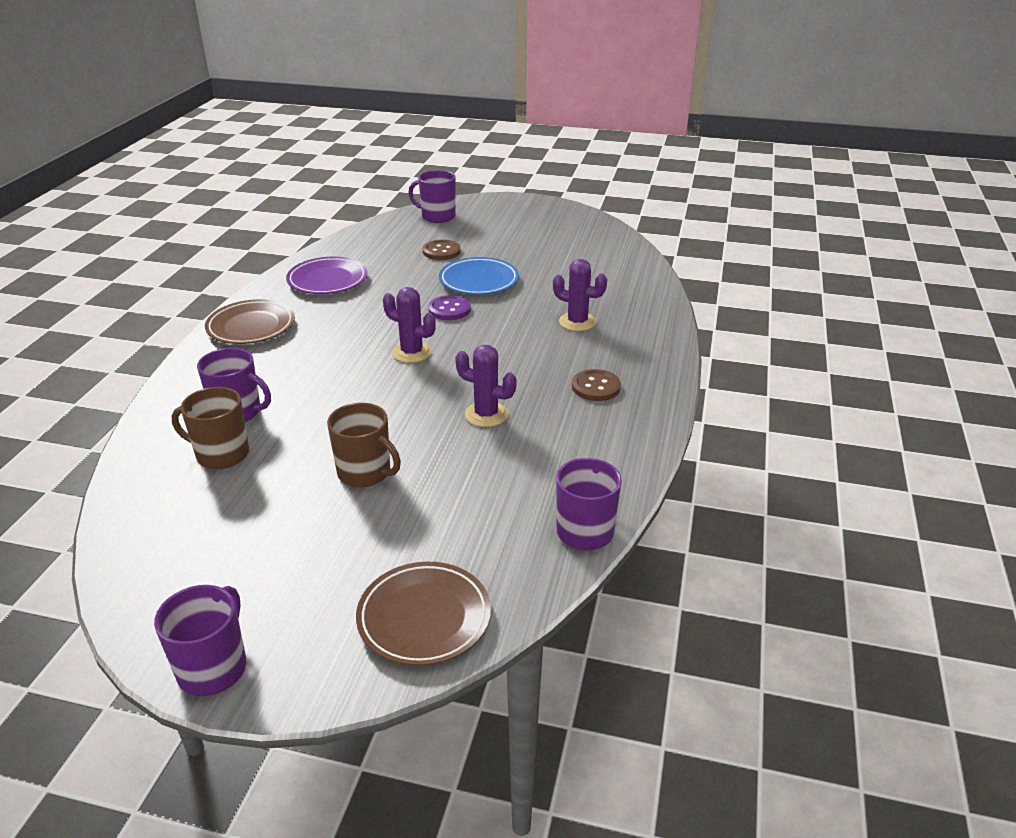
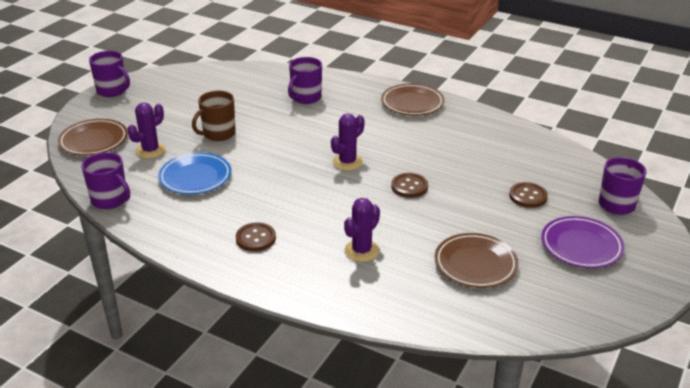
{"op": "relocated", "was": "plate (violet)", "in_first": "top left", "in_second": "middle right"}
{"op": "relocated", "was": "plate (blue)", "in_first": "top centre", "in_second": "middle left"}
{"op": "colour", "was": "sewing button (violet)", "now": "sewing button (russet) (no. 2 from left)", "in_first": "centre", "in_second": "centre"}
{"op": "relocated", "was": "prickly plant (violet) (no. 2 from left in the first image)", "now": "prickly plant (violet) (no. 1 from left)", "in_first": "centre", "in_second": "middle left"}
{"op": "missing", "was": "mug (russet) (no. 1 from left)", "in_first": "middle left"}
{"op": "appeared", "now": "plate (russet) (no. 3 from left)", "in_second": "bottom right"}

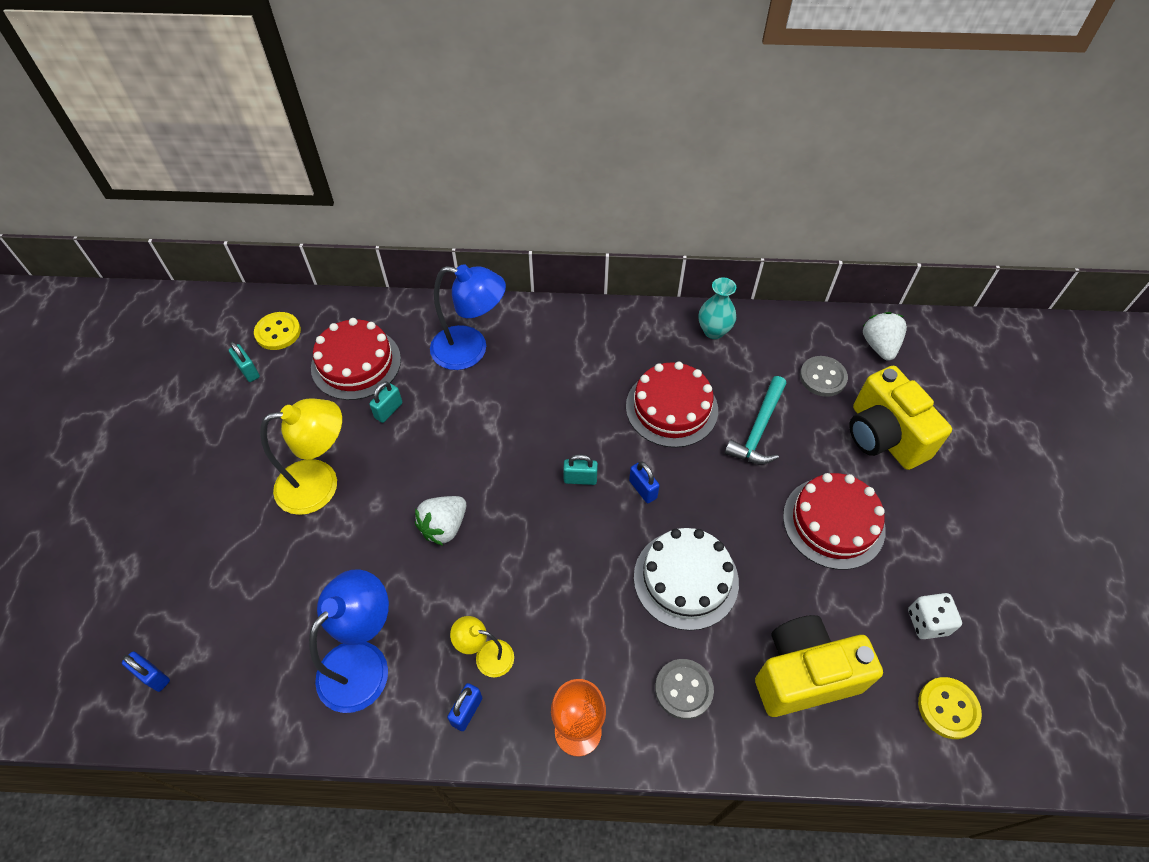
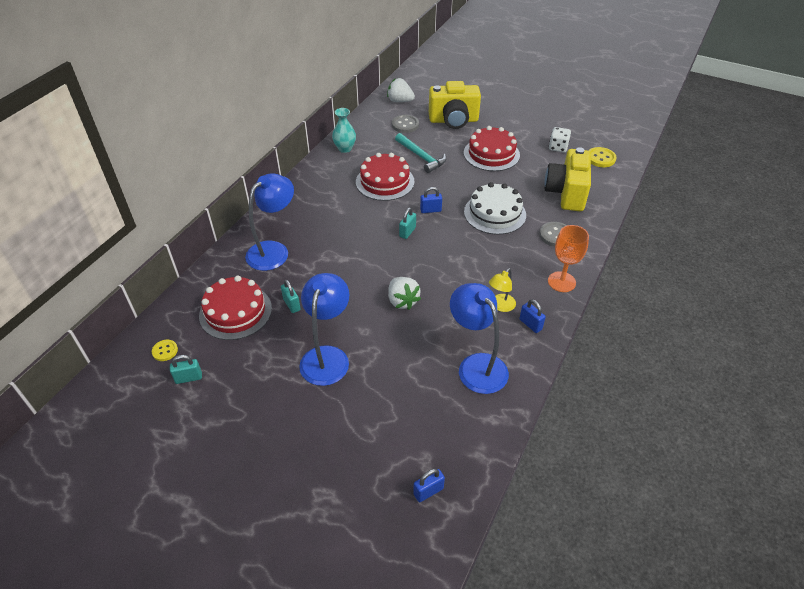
{"op": "size", "was": "sewing button (bright yellow) (no. 1 from left)", "in_first": "middle left", "in_second": "middle left", "ratio": 0.64}
{"op": "colour", "was": "reading lamp (bright yellow) (no. 1 from left)", "now": "reading lamp (blue) (no. 2 from left)", "in_first": "middle left", "in_second": "centre"}

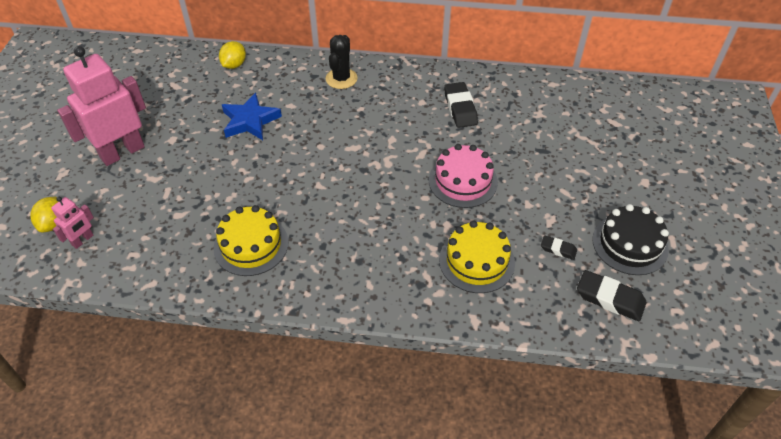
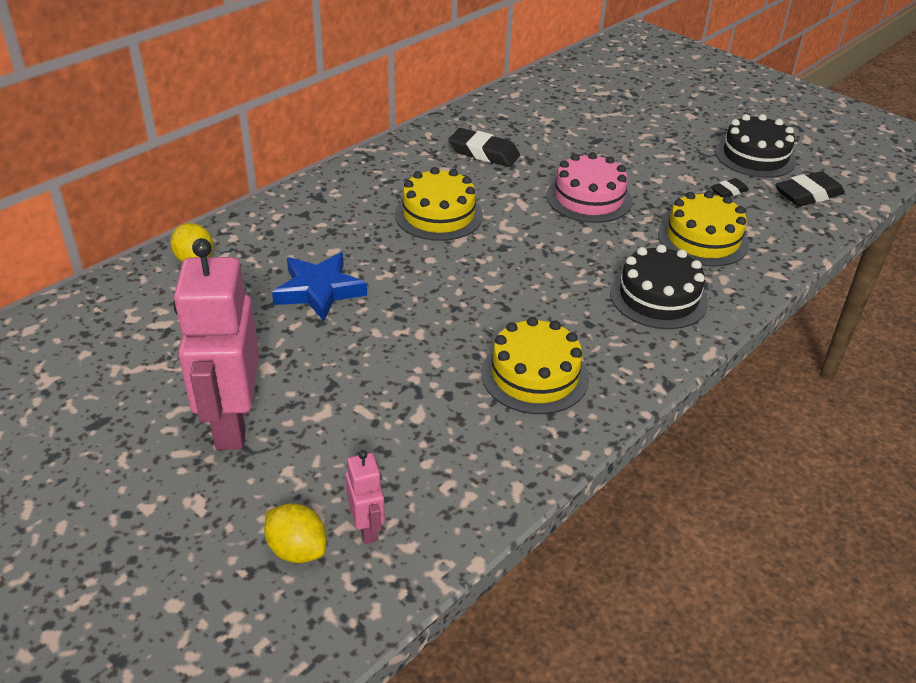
{"op": "missing", "was": "prickly plant (jet-black)", "in_first": "top centre"}
{"op": "appeared", "now": "gateau (bright yellow) (no. 1 from left)", "in_second": "top centre"}
{"op": "appeared", "now": "gateau (jet-black) (no. 1 from left)", "in_second": "middle right"}

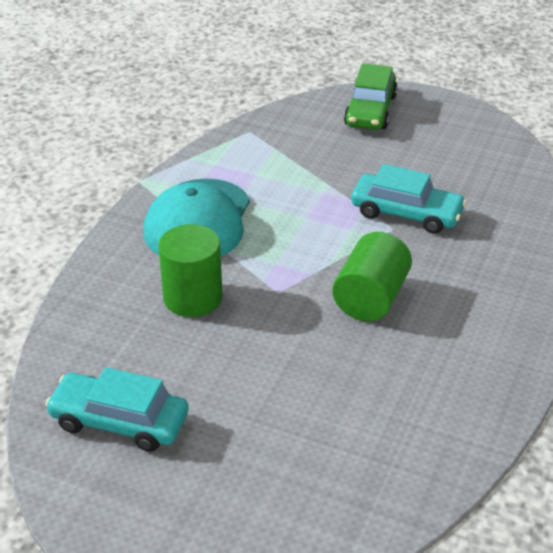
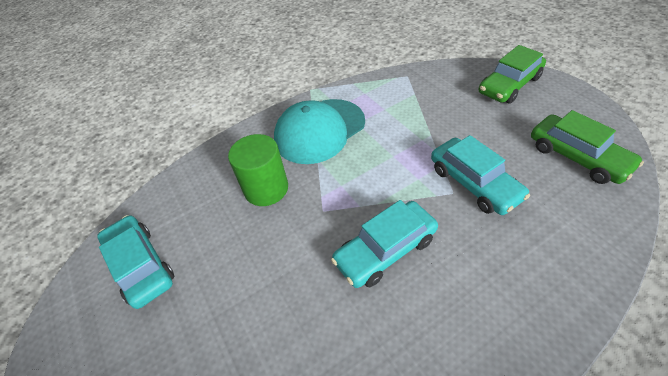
{"op": "exchanged", "was": "cylinder shape (leaf-green) (no. 2 from left)", "now": "car (turquoise) (no. 2 from left)", "in_first": "middle right", "in_second": "centre"}
{"op": "appeared", "now": "car (leaf-green) (no. 2 from left)", "in_second": "middle right"}

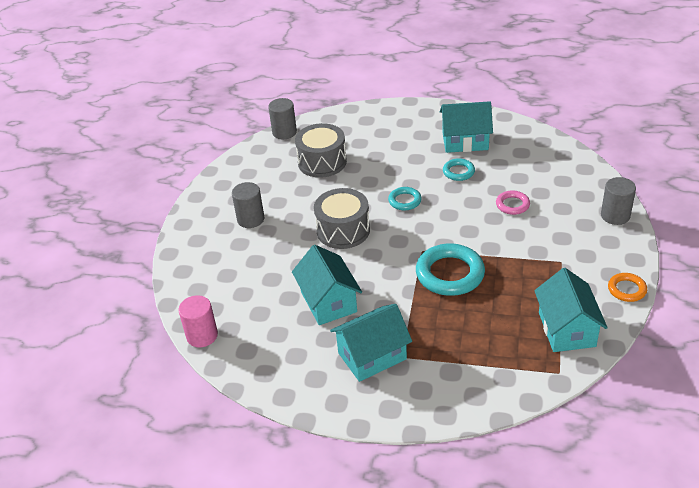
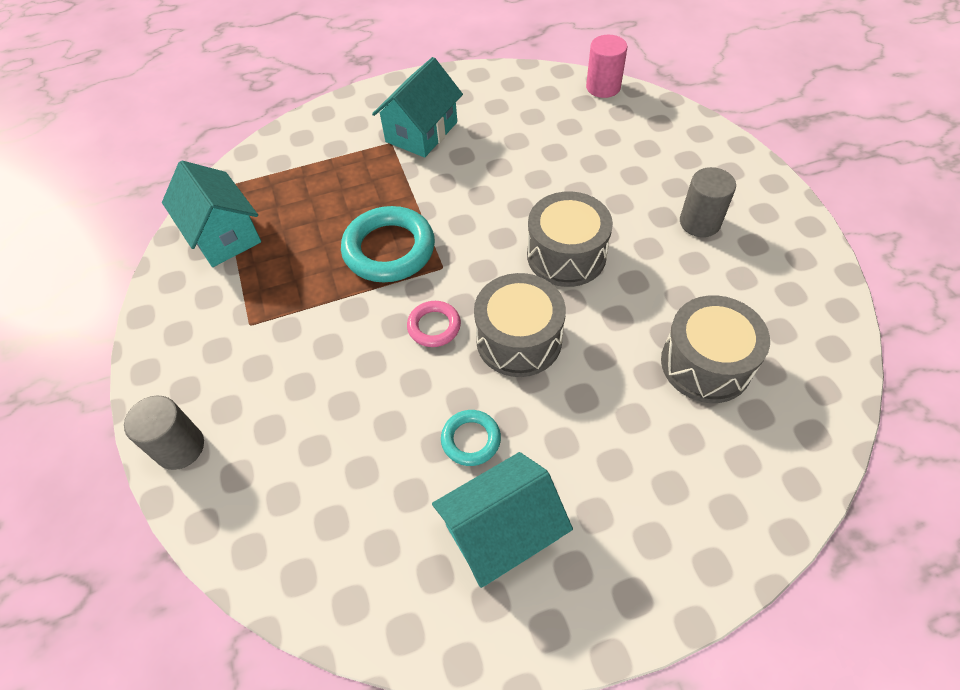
{"op": "missing", "was": "cylinder shape (grey) (no. 2 from left)", "in_first": "top centre"}
{"op": "exchanged", "was": "ring (turquoise) (no. 1 from left)", "now": "snare drum (grey) (no. 1 from left)", "in_first": "centre", "in_second": "centre"}
{"op": "relocated", "was": "ring (pink)", "in_first": "middle right", "in_second": "centre"}
{"op": "missing", "was": "toy house (turquoise) (no. 1 from left)", "in_first": "centre"}
{"op": "missing", "was": "ring (orange-coloured)", "in_first": "middle right"}

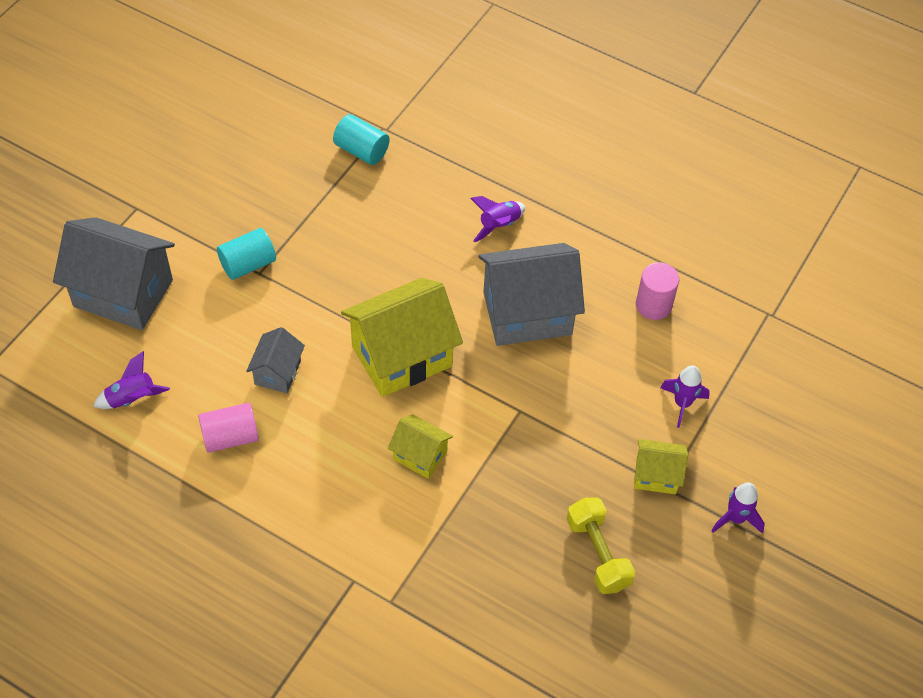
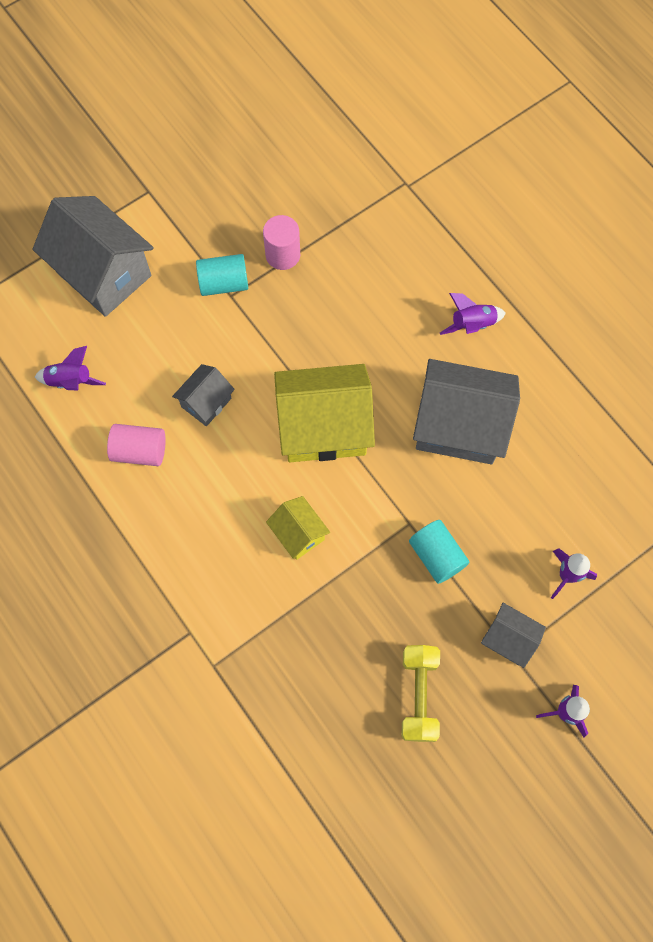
{"op": "relocated", "was": "cylinder shape (turquoise) (no. 2 from left)", "in_first": "top centre", "in_second": "middle right"}
{"op": "relocated", "was": "cylinder shape (pink) (no. 2 from left)", "in_first": "middle right", "in_second": "top centre"}
{"op": "colour", "was": "toy house (bright yellow) (no. 3 from left)", "now": "toy house (grey) (no. 4 from left)", "in_first": "bottom right", "in_second": "bottom right"}

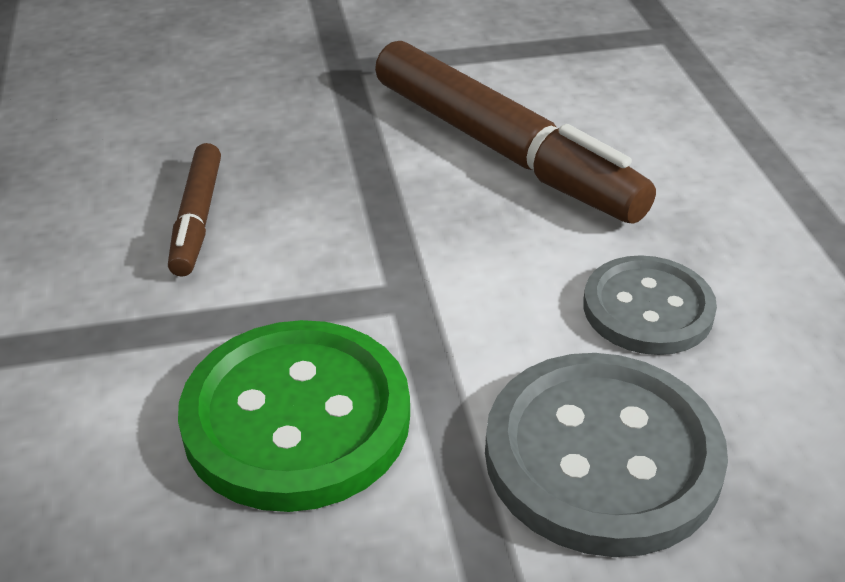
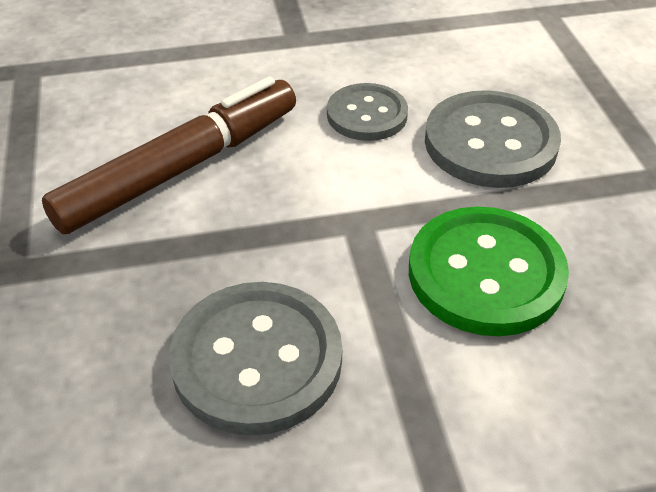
{"op": "exchanged", "was": "marker pen (russet) (no. 1 from left)", "now": "sewing button (grey) (no. 1 from left)", "in_first": "middle left", "in_second": "bottom centre"}

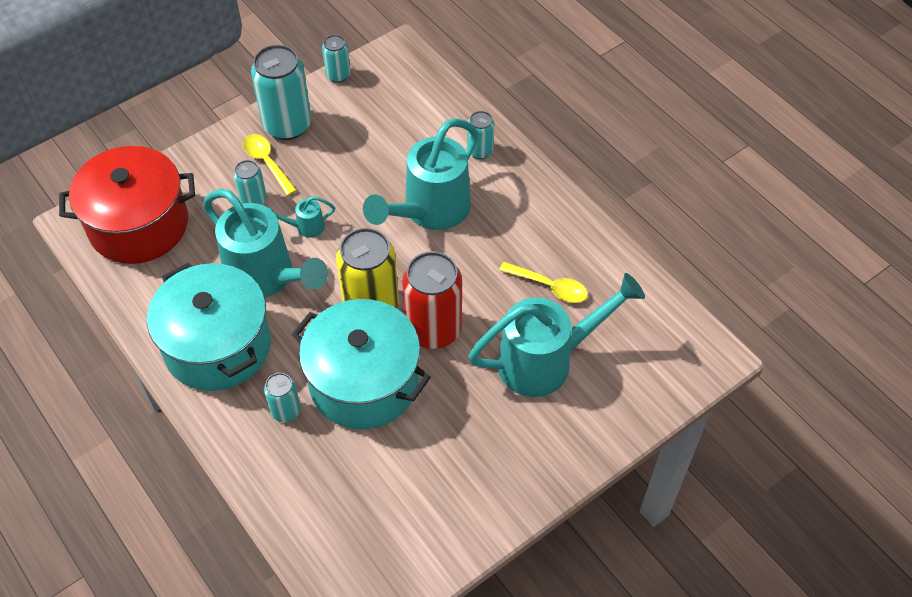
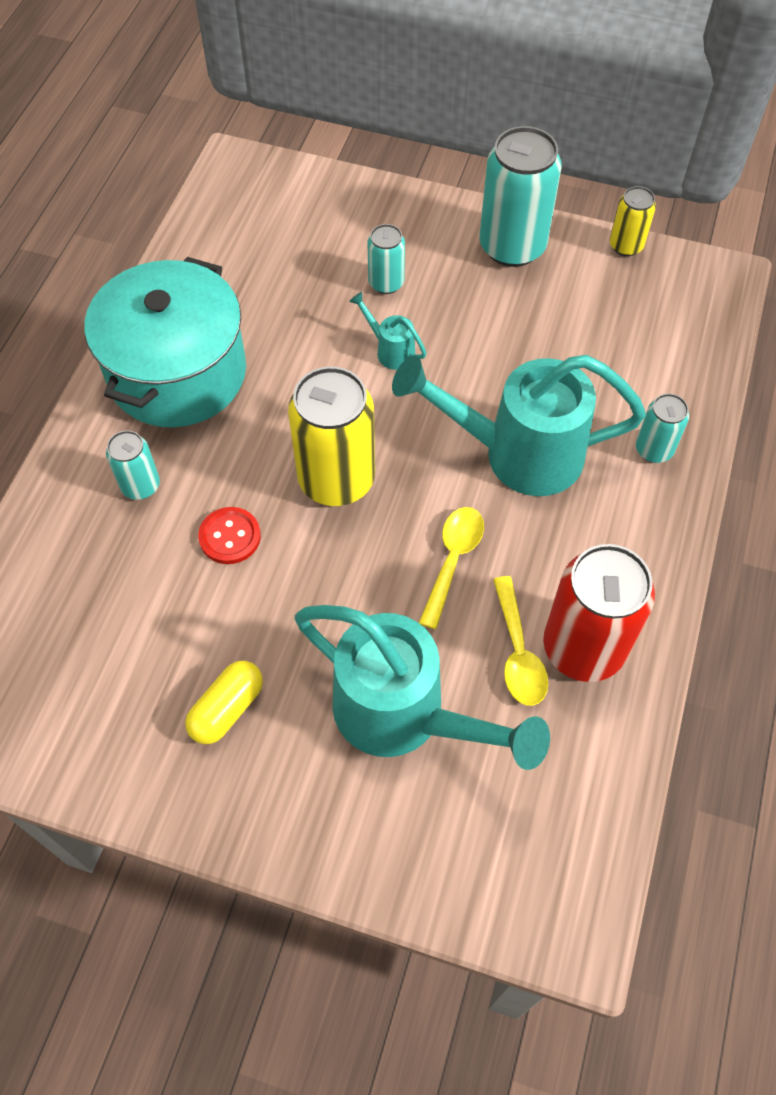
{"op": "colour", "was": "tin (turquoise) (no. 4 from left)", "now": "tin (bright yellow) (no. 2 from left)", "in_first": "top centre", "in_second": "top right"}
{"op": "relocated", "was": "spoon (bright yellow) (no. 1 from left)", "in_first": "top left", "in_second": "centre"}
{"op": "missing", "was": "pot (crimson)", "in_first": "middle left"}
{"op": "missing", "was": "watering pot (turquoise) (no. 1 from left)", "in_first": "middle left"}
{"op": "relocated", "was": "tin (crimson)", "in_first": "centre", "in_second": "middle right"}
{"op": "exchanged", "was": "pot (turquoise) (no. 2 from left)", "now": "sewing button (crimson)", "in_first": "centre", "in_second": "middle left"}
{"op": "appeared", "now": "pill shape (bright yellow)", "in_second": "middle left"}

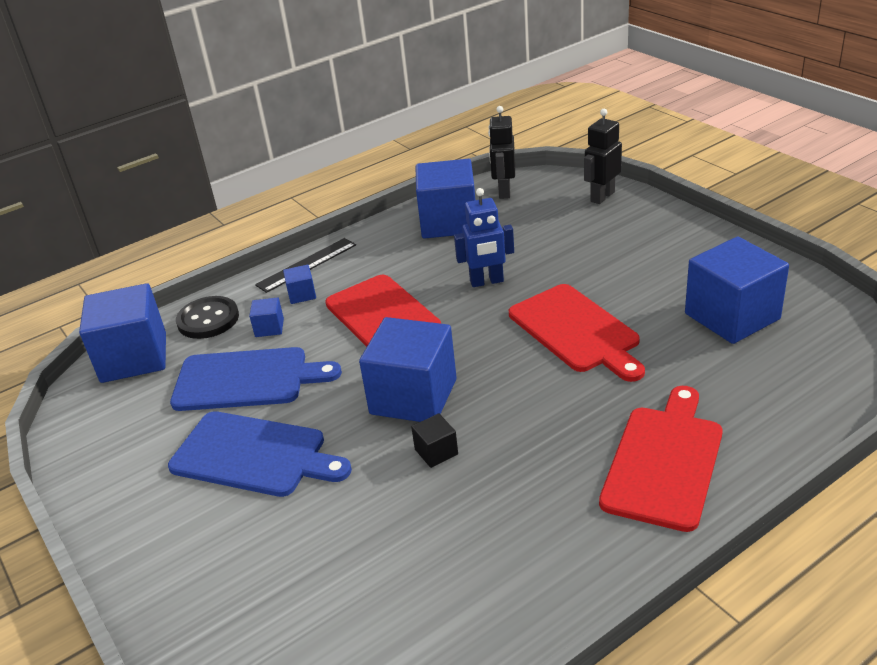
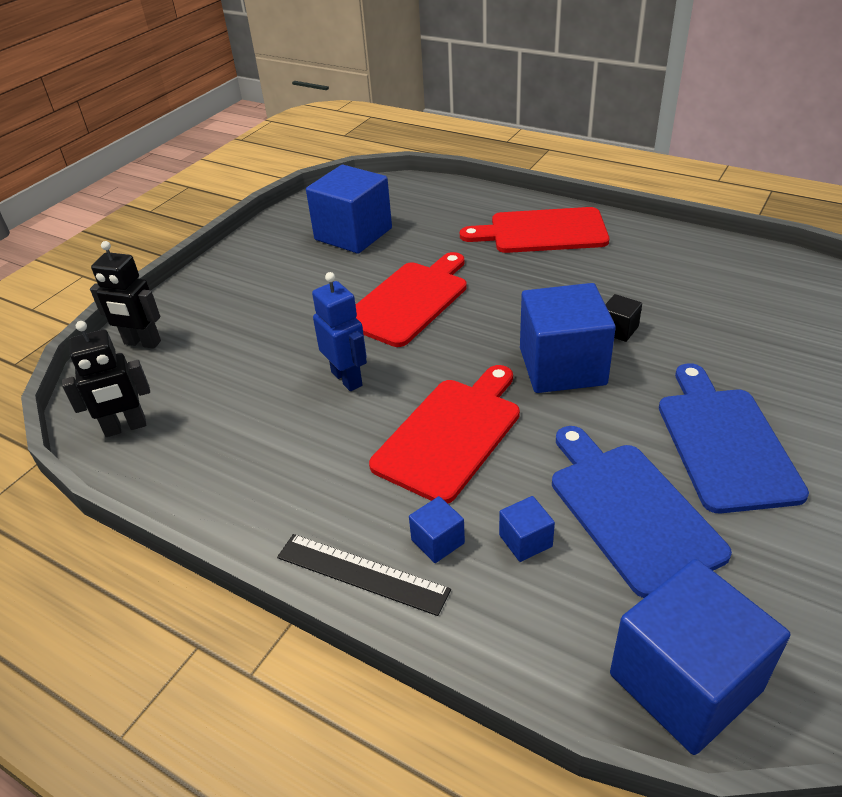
{"op": "missing", "was": "solid cube (blue) (no. 5 from left)", "in_first": "top centre"}
{"op": "missing", "was": "sewing button (jet-black)", "in_first": "middle left"}

